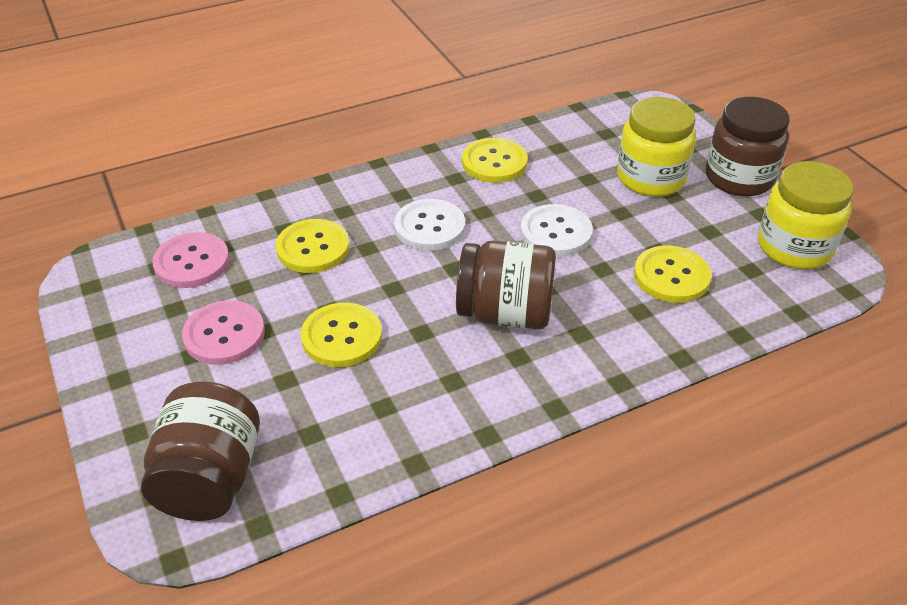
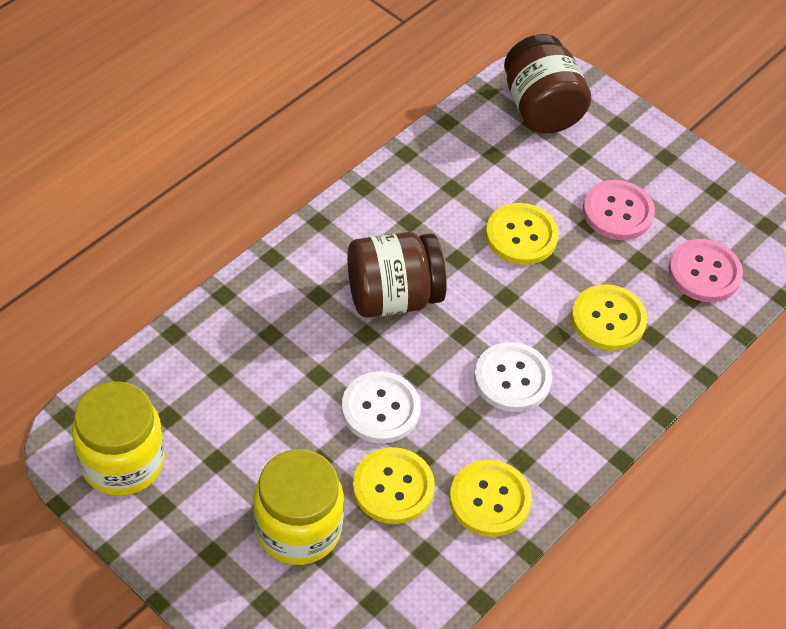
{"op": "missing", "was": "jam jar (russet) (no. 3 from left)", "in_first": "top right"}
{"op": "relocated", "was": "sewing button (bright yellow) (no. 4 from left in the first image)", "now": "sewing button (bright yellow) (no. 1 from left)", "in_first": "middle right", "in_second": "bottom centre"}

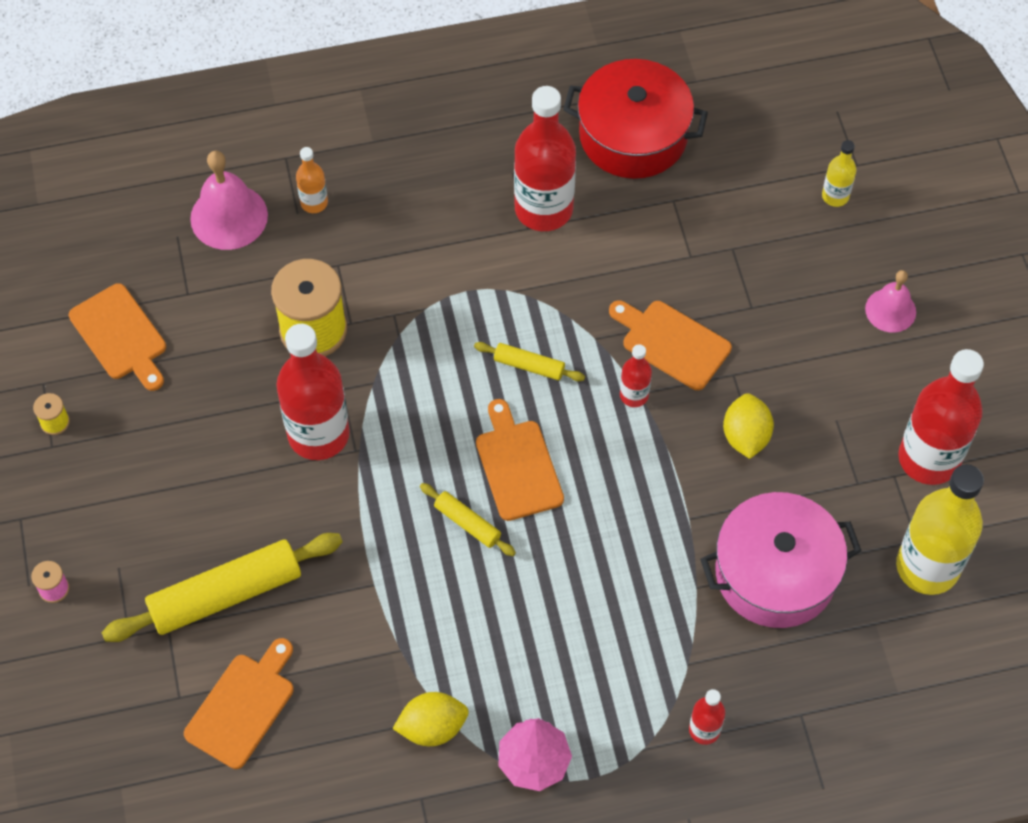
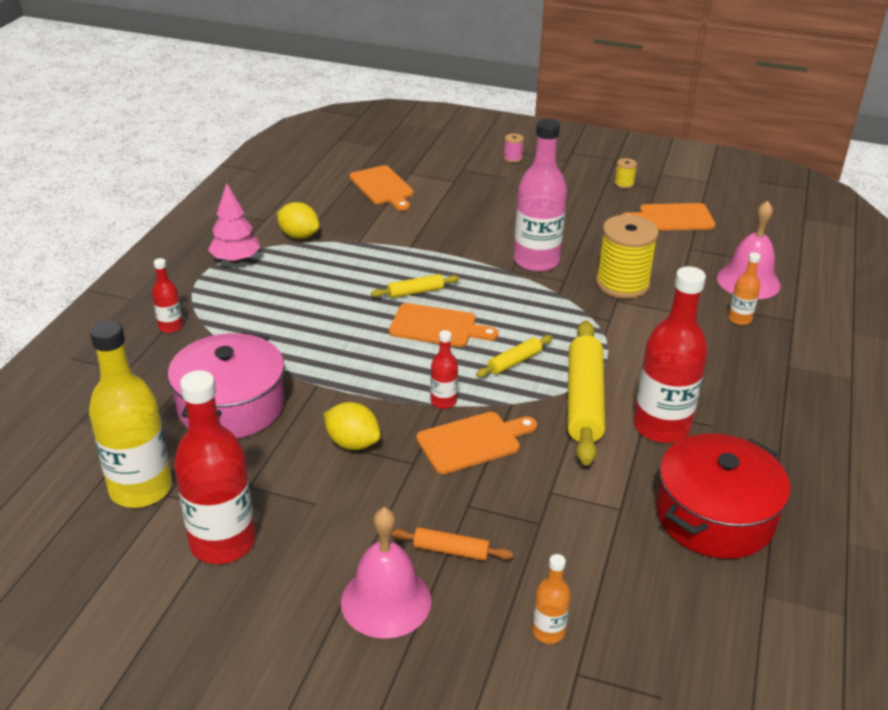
{"op": "colour", "was": "bottle (bright yellow) (no. 1 from left)", "now": "bottle (orange-coloured) (no. 1 from left)", "in_first": "top right", "in_second": "bottom centre"}
{"op": "size", "was": "hand bell (pink) (no. 2 from left in the first image)", "in_first": "middle right", "in_second": "bottom centre", "ratio": 1.56}
{"op": "colour", "was": "bottle (crimson) (no. 1 from left)", "now": "bottle (pink)", "in_first": "middle left", "in_second": "top centre"}
{"op": "relocated", "was": "dough roller (bright yellow) (no. 1 from left in the first image)", "now": "dough roller (bright yellow) (no. 3 from left)", "in_first": "bottom left", "in_second": "centre"}
{"op": "spun", "was": "toy lemon (bright yellow) (no. 1 from left)", "in_first": "bottom centre", "in_second": "top centre", "clockwise": -75}
{"op": "appeared", "now": "dough roller (orange-coloured)", "in_second": "bottom centre"}

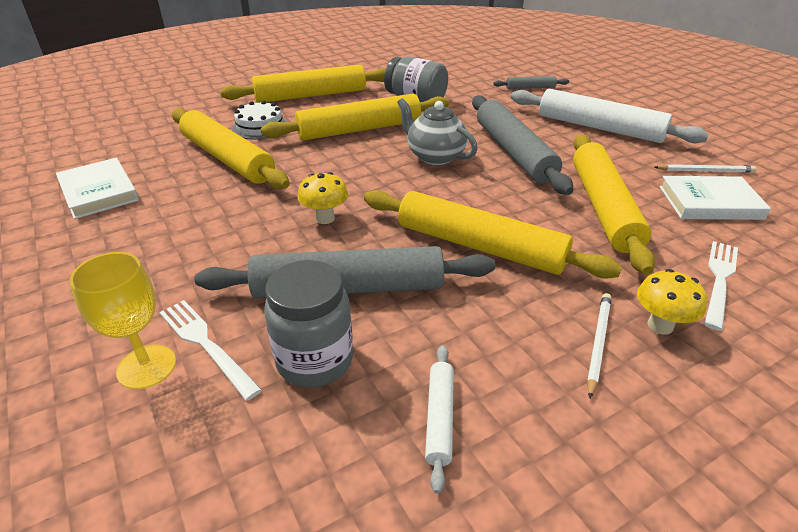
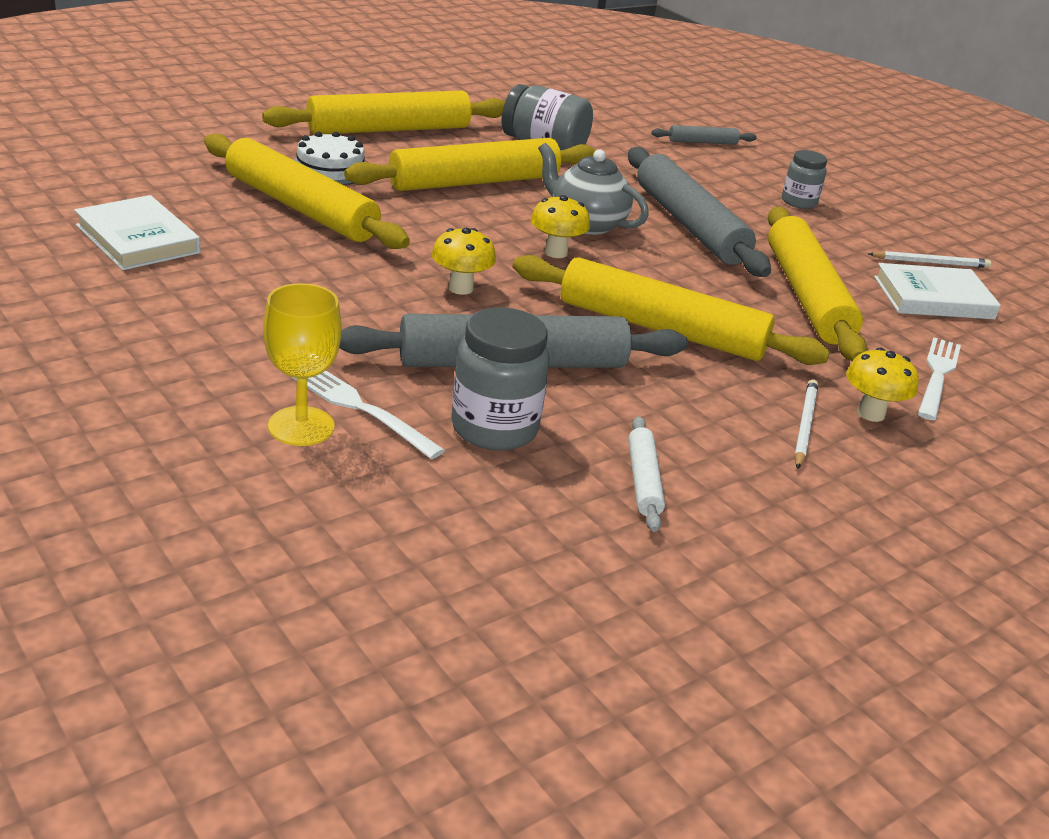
{"op": "exchanged", "was": "dough roller (white) (no. 2 from left)", "now": "jam jar (grey) (no. 3 from left)", "in_first": "top right", "in_second": "top right"}
{"op": "appeared", "now": "fungus (bright yellow) (no. 2 from left)", "in_second": "top centre"}

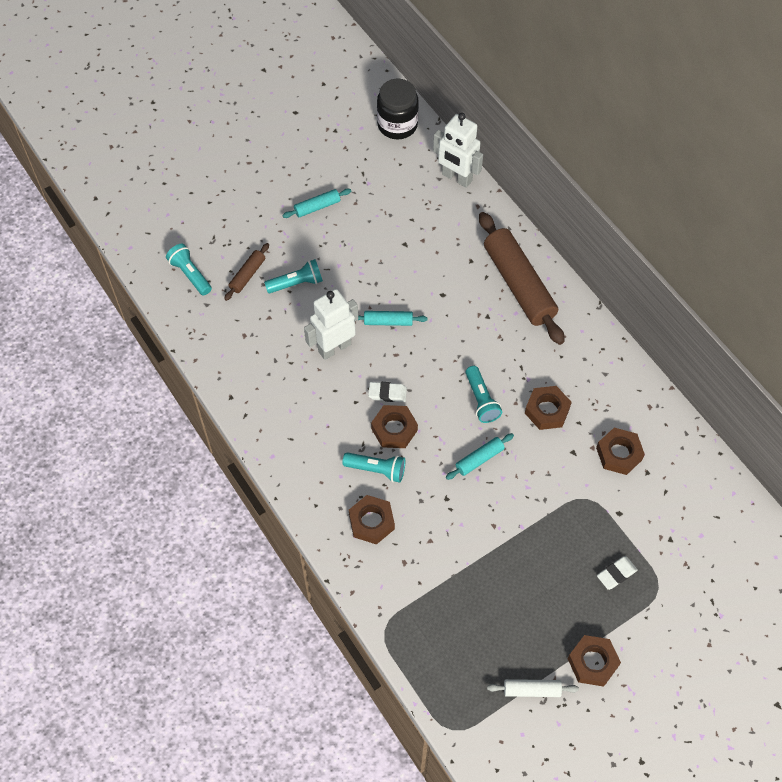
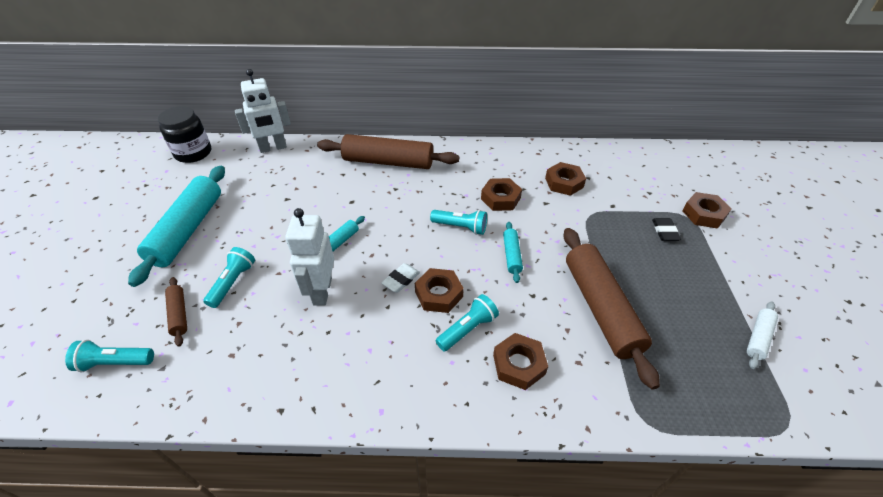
{"op": "size", "was": "dough roller (turquoise) (no. 1 from left)", "in_first": "top centre", "in_second": "middle left", "ratio": 2.18}
{"op": "colour", "was": "gum eraser (white) (no. 2 from left)", "now": "gum eraser (jet-black)", "in_first": "bottom right", "in_second": "middle right"}
{"op": "relocated", "was": "hex nut (russet) (no. 4 from left in the first image)", "now": "hex nut (russet) (no. 5 from left)", "in_first": "bottom right", "in_second": "middle right"}
{"op": "appeared", "now": "dough roller (russet) (no. 3 from left)", "in_second": "middle right"}

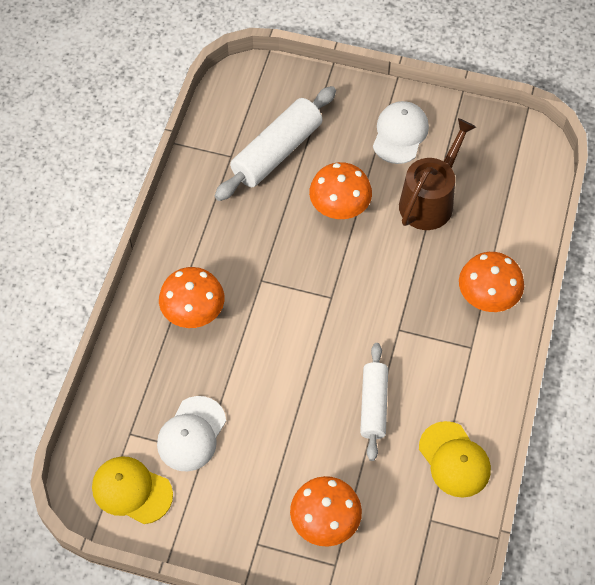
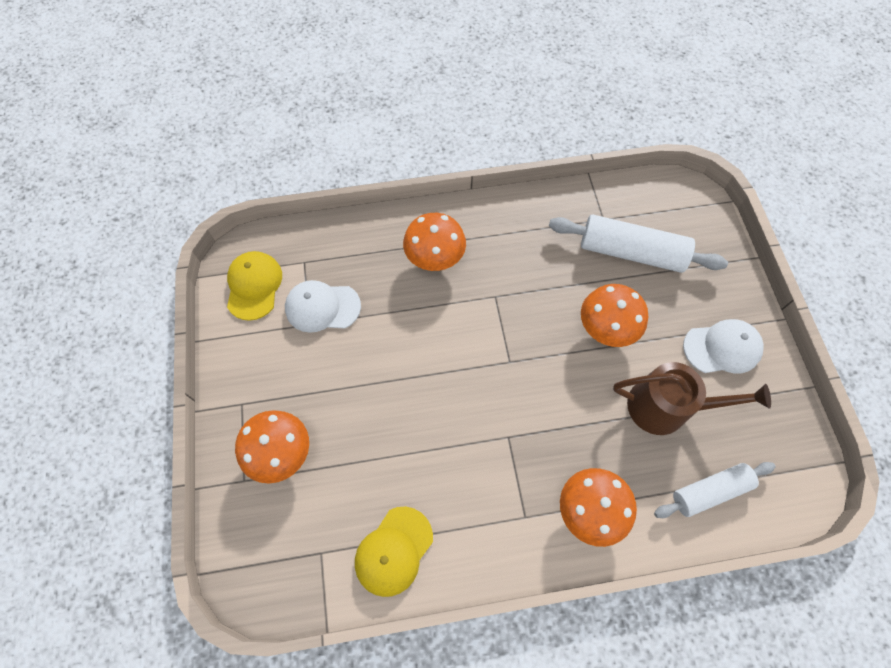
{"op": "relocated", "was": "dough roller (white) (no. 2 from left)", "in_first": "bottom centre", "in_second": "bottom right"}

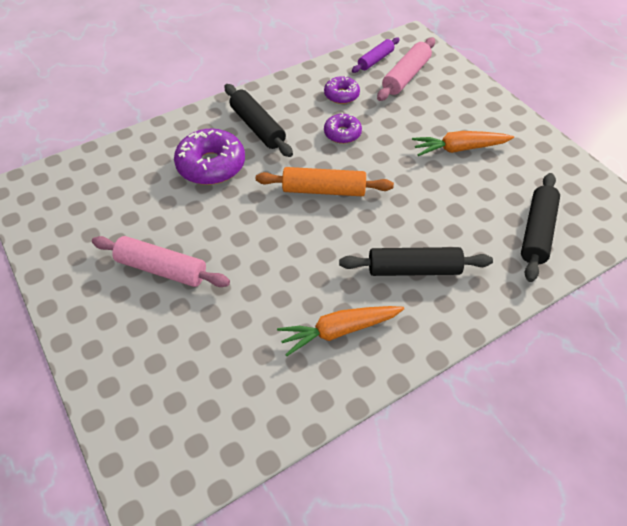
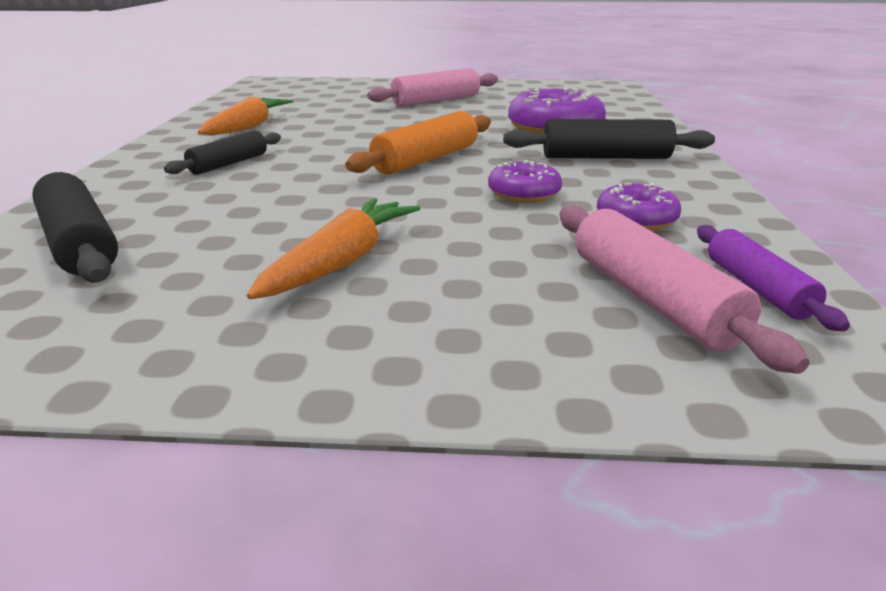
{"op": "size", "was": "dough roller (jet-black) (no. 2 from left)", "in_first": "centre", "in_second": "top left", "ratio": 0.65}

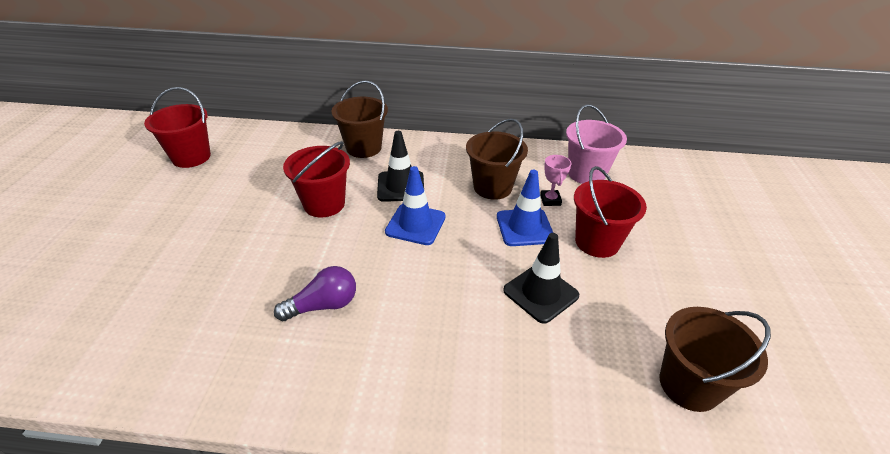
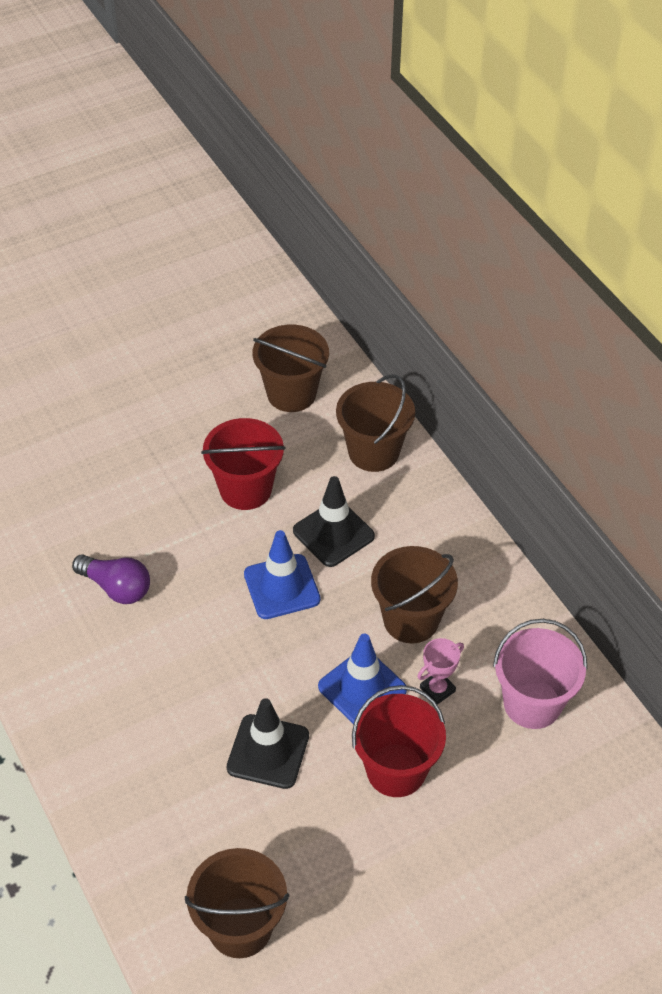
{"op": "missing", "was": "bucket (crimson) (no. 1 from left)", "in_first": "top left"}
{"op": "appeared", "now": "bucket (russet) (no. 2 from left)", "in_second": "centre"}

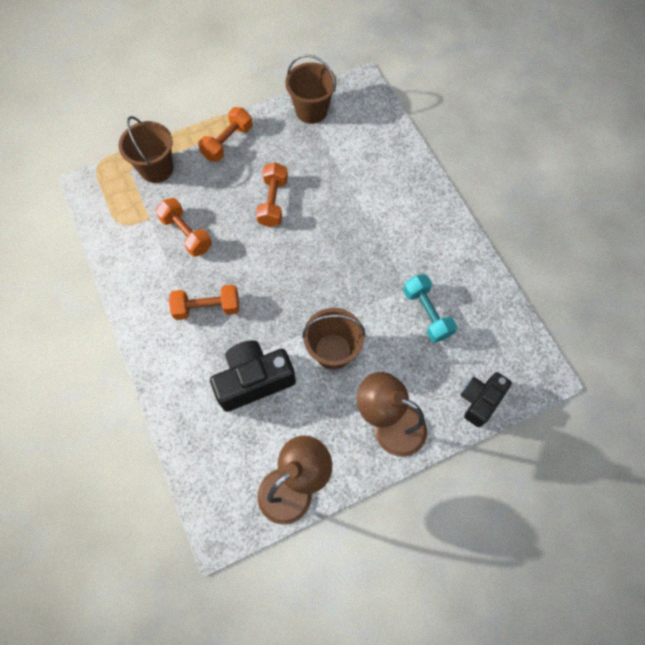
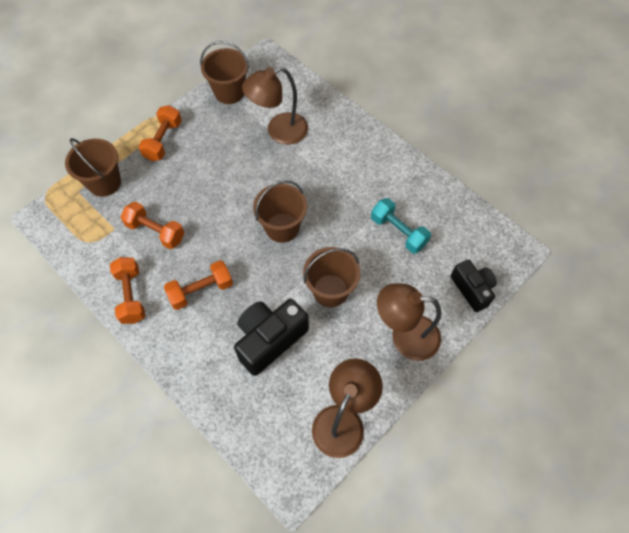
{"op": "relocated", "was": "free weight (orange-coloured) (no. 4 from left in the first image)", "now": "free weight (orange-coloured) (no. 1 from left)", "in_first": "top centre", "in_second": "middle left"}
{"op": "spun", "was": "camera (jet-black) (no. 2 from left)", "in_first": "middle right", "in_second": "middle right", "clockwise": 135}
{"op": "appeared", "now": "reading lamp (russet) (no. 1 from left)", "in_second": "top centre"}
{"op": "appeared", "now": "bucket (russet) (no. 3 from left)", "in_second": "centre"}

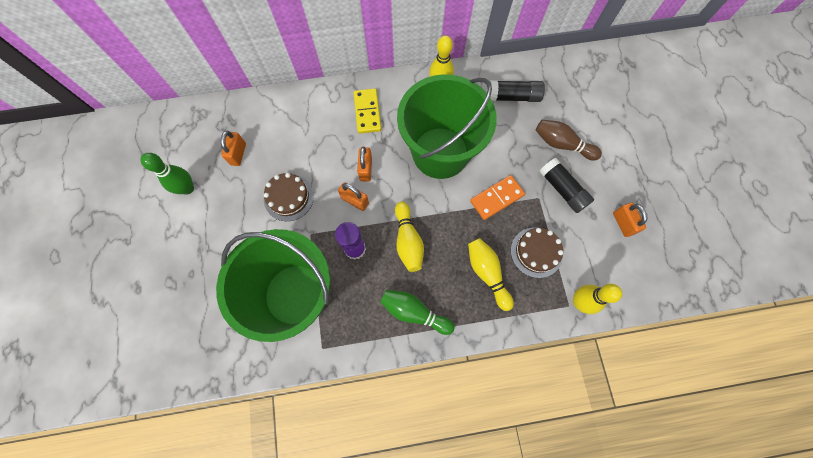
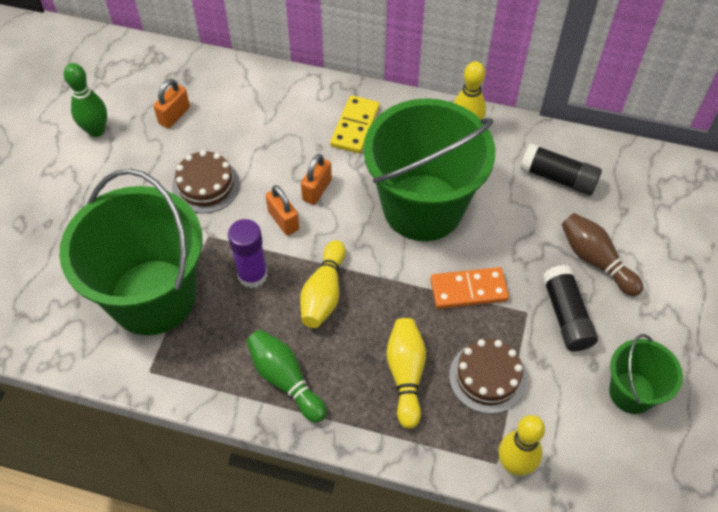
{"op": "exchanged", "was": "lock (orange-coloured) (no. 4 from left)", "now": "bucket (leaf-green) (no. 3 from left)", "in_first": "middle right", "in_second": "bottom right"}

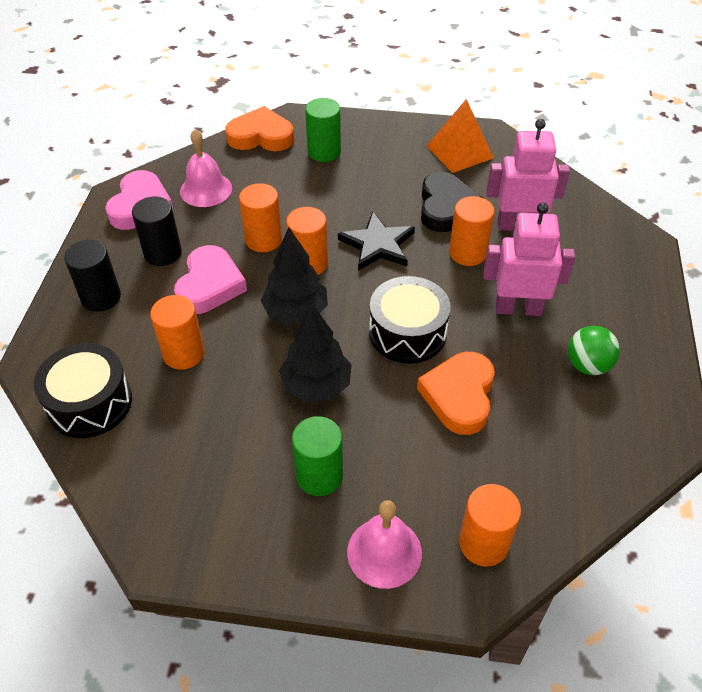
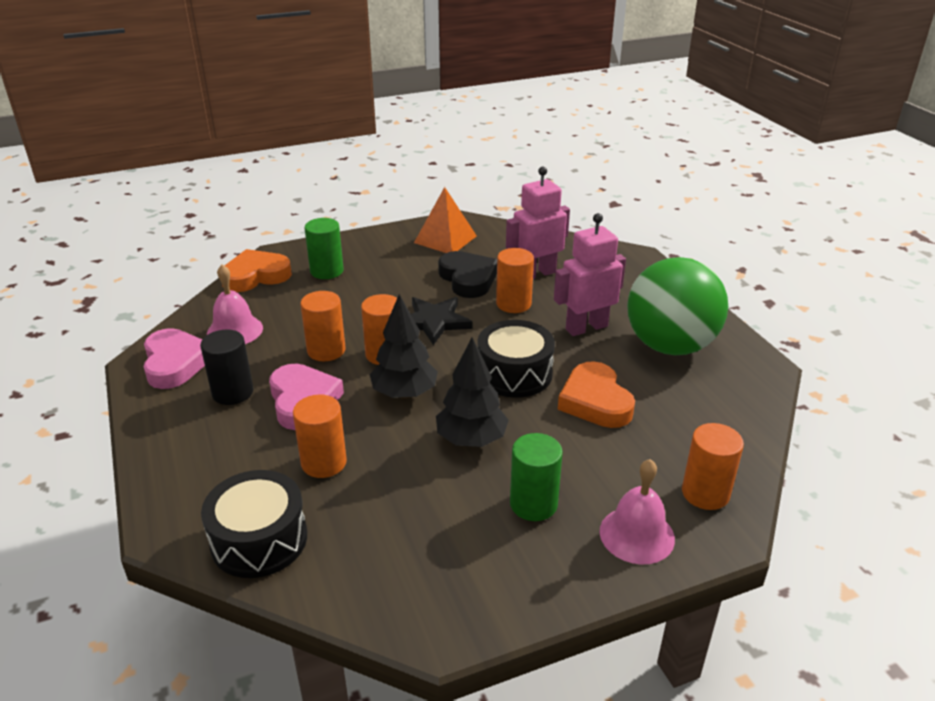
{"op": "missing", "was": "cylinder shape (jet-black) (no. 1 from left)", "in_first": "middle left"}
{"op": "size", "was": "sphere (leaf-green)", "in_first": "middle right", "in_second": "middle right", "ratio": 2.18}

